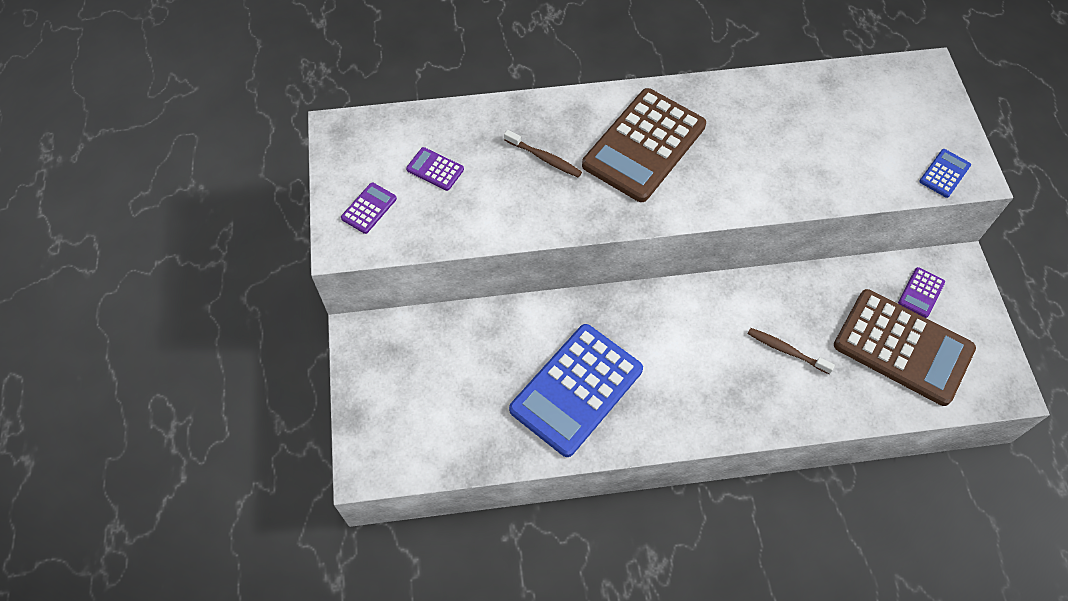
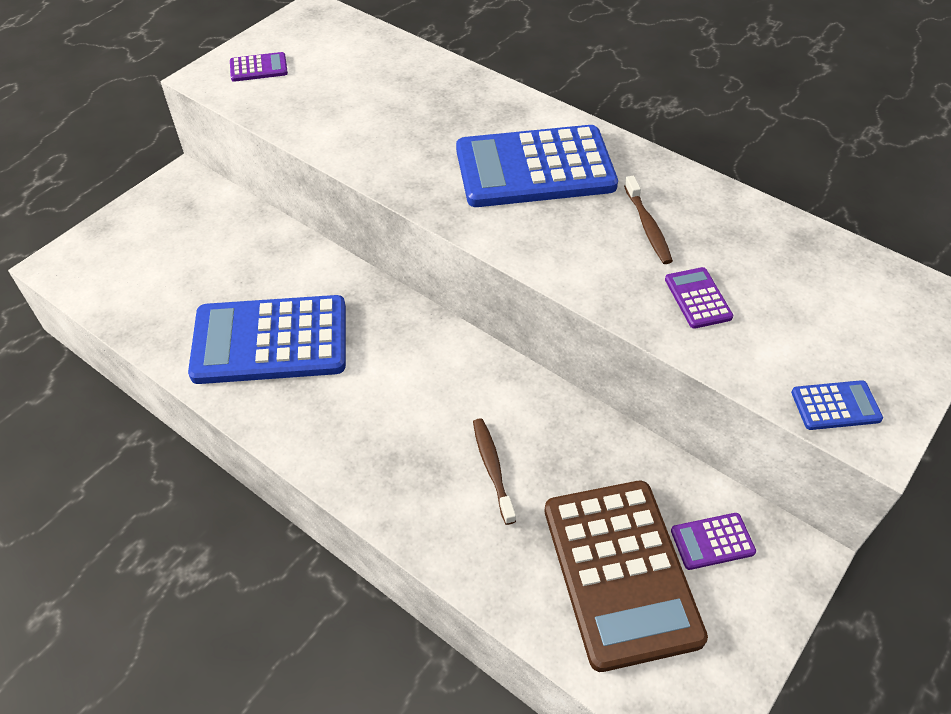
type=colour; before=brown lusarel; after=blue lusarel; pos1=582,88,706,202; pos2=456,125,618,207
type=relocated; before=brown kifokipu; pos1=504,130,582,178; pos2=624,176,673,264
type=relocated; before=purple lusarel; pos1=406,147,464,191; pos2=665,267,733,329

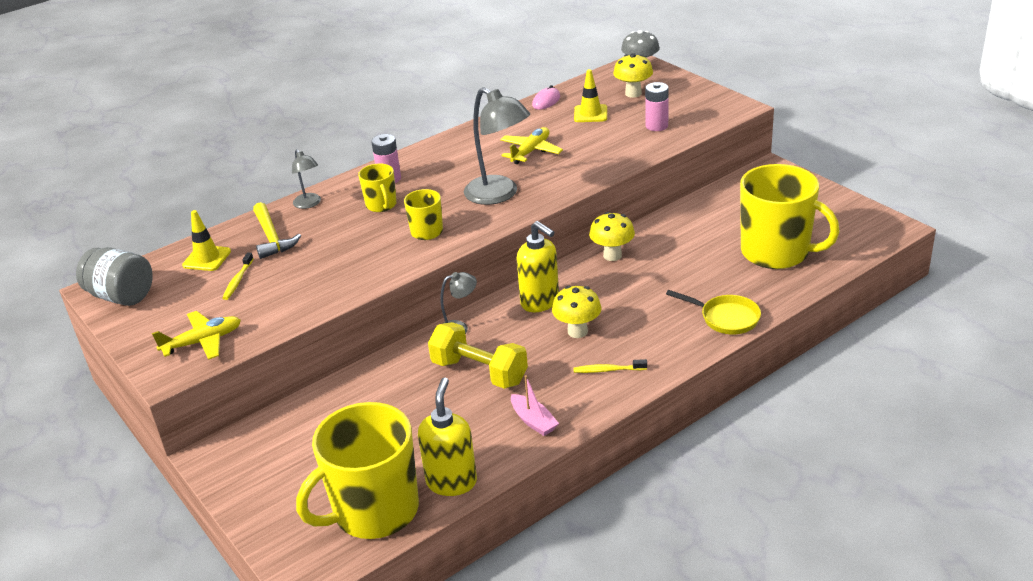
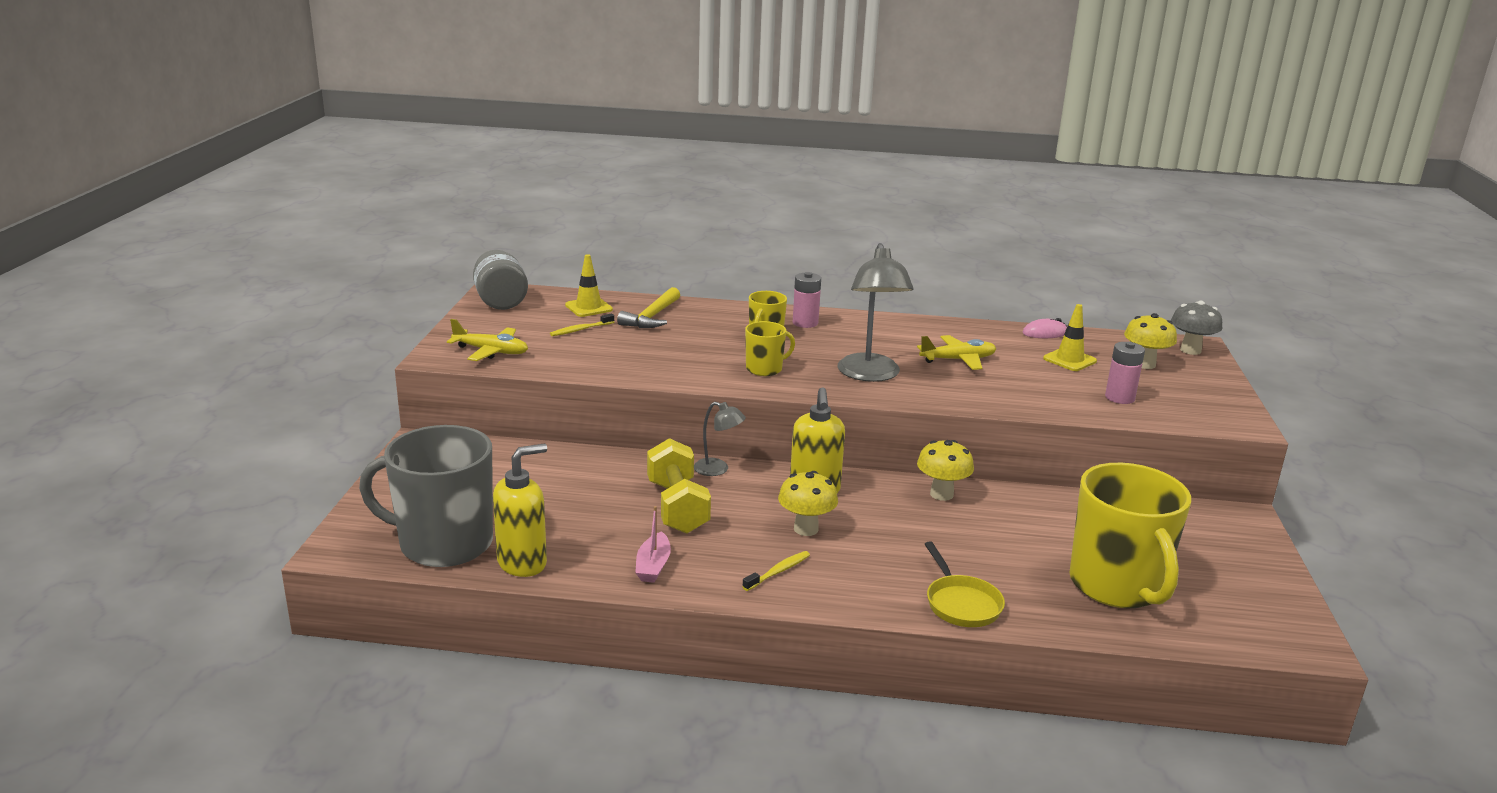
type=missing; before=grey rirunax; pos1=292,149,321,209
type=spun; before=yellow kifokipu; pos1=573,359,647,373; pos2=742,551,810,591; turn=90
type=colour; before=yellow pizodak; after=grey pizodak; pos1=296,402,419,539; pos2=359,425,493,567

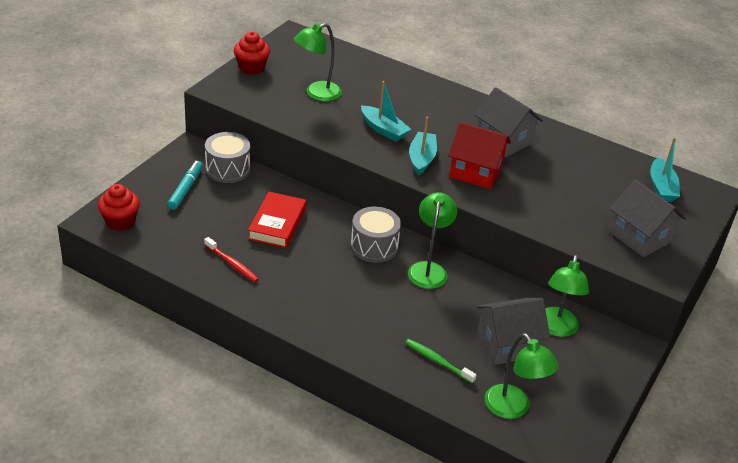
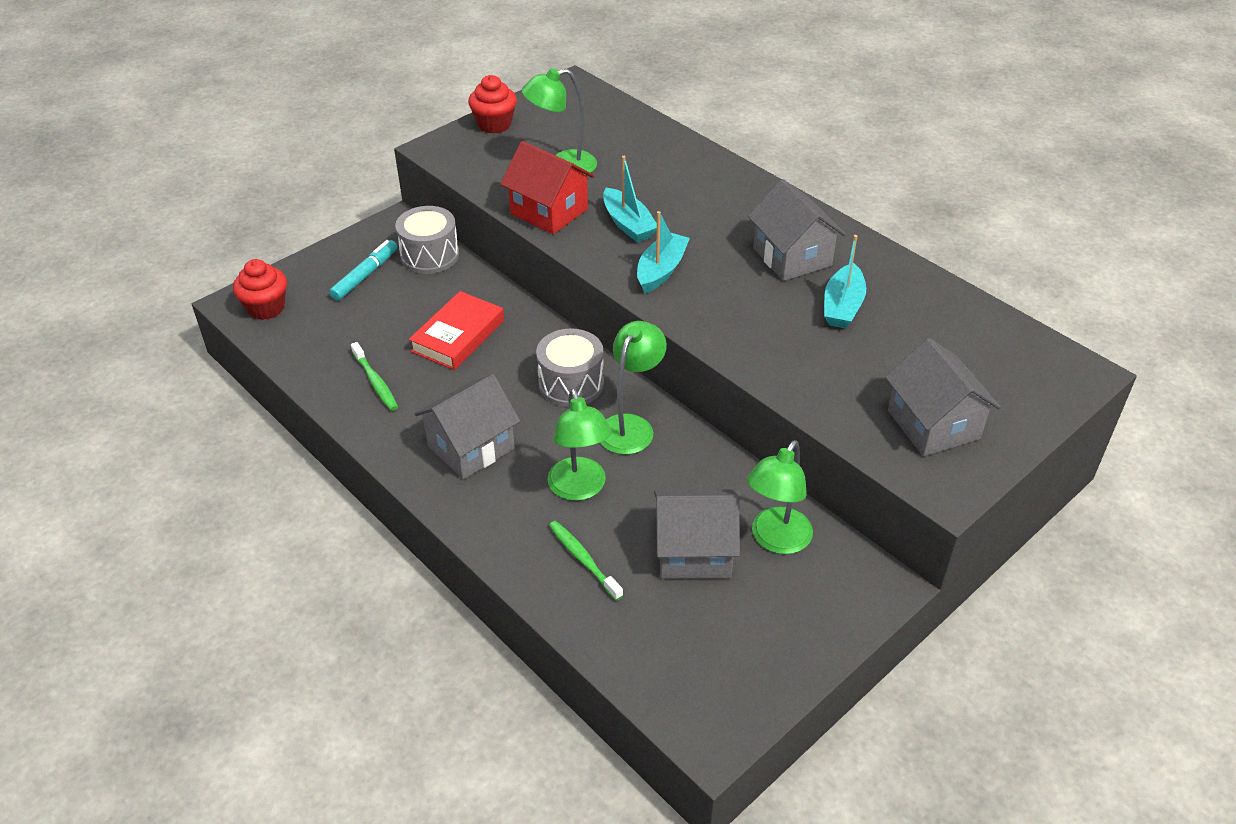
type=relocated; before=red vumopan; pos1=448,122,511,189; pos2=500,141,595,234
type=relocated; before=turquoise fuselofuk; pos1=650,137,680,202; pos2=824,235,866,328
type=colour; before=red kifokipu; after=green kifokipu; pos1=204,237,259,282; pos2=351,342,398,411
type=relocated; before=green rirunax; pos1=485,333,559,419; pos2=547,388,612,501
type=appeared; after=grey vumopan; pos2=415,374,520,480

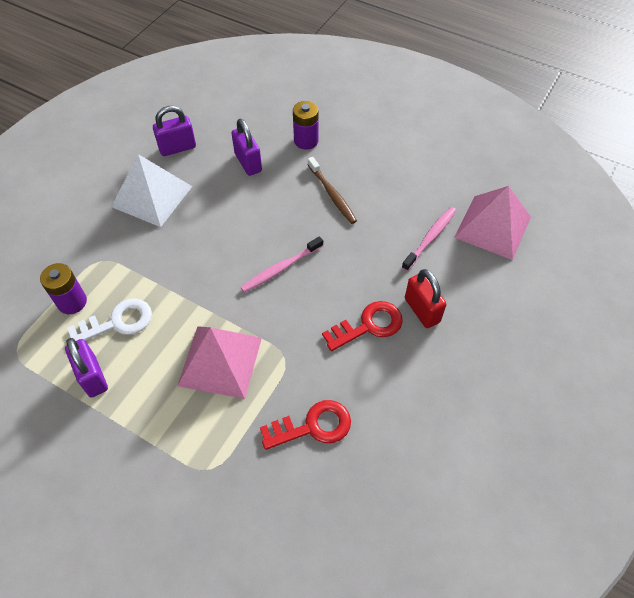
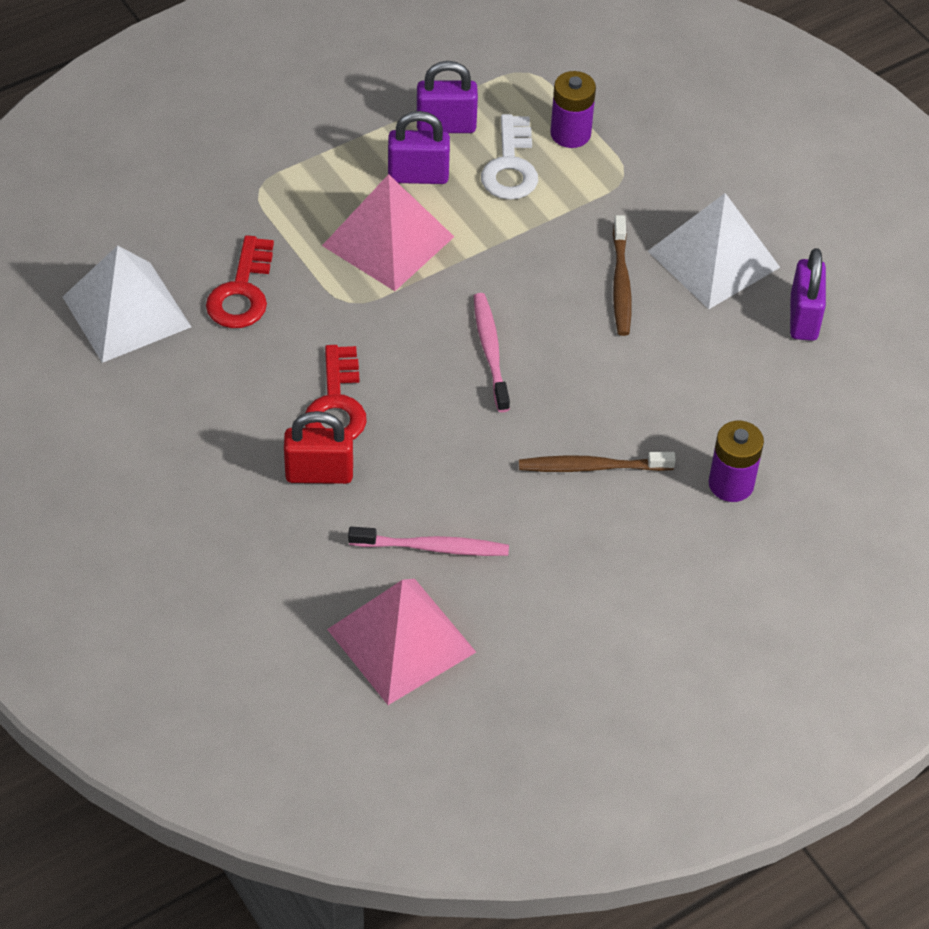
type=relocated; before=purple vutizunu; pos1=231,119,262,176; pos2=388,111,450,184
type=spun; before=pink kifokipu; pos1=402,207,456,271; pos2=348,527,509,556; turn=-60
type=appeared; after=brown kifokipu; pos2=613,215,632,336
type=appeared; after=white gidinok; pos2=63,245,191,363

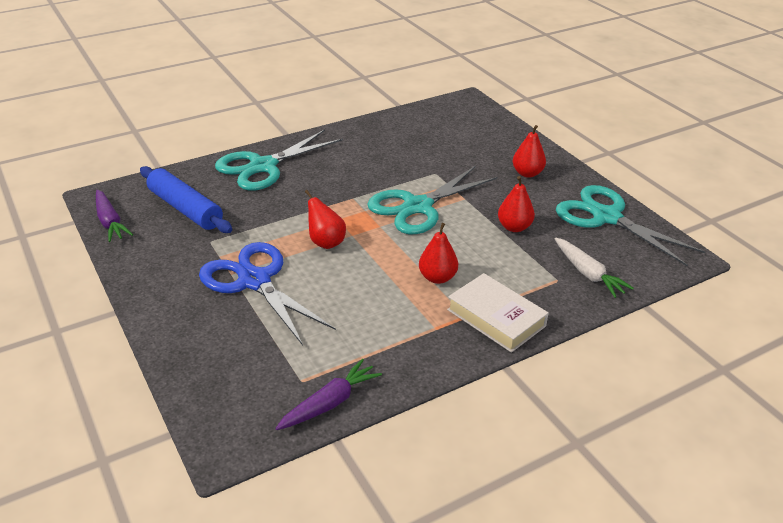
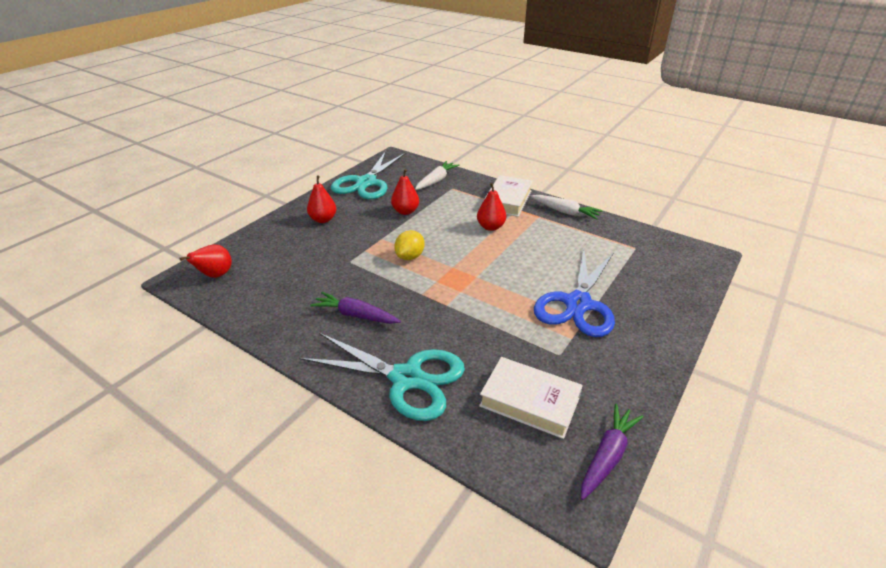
type=exchanged; before=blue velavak; after=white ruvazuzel; pos1=140,166,232,233; pos2=479,357,583,439
type=exchanged; before=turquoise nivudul; after=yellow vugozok; pos1=367,166,498,234; pos2=394,230,425,260
type=relocated; before=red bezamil; pos1=305,190,346,249; pos2=179,244,232,278
type=relocated; before=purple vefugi; pos1=275,359,382,430; pos2=310,292,401,324
type=appeared; after=white vefugi; pos2=530,195,603,219

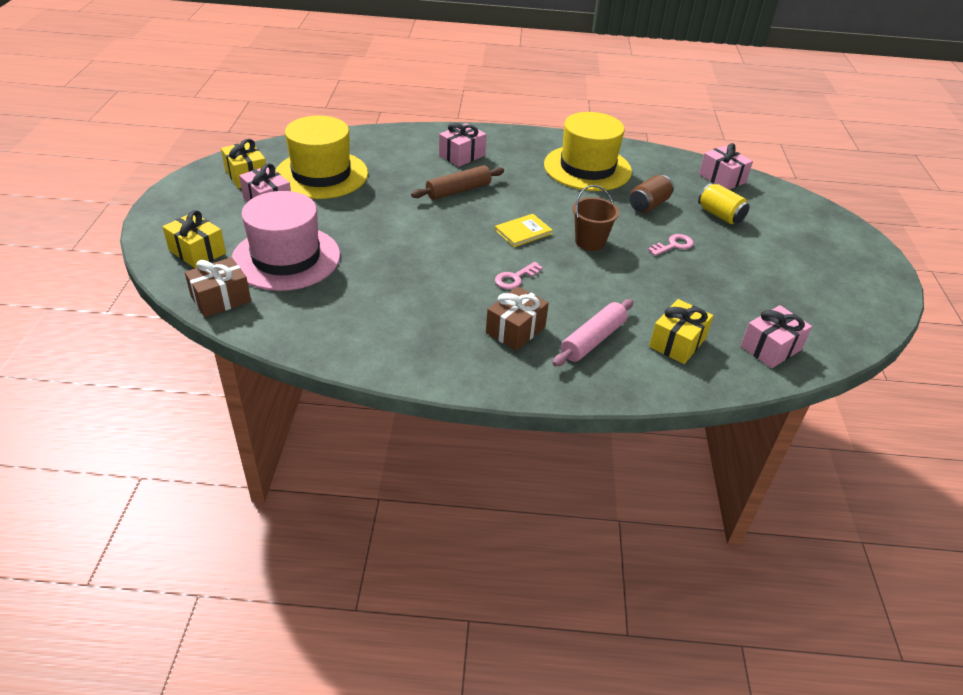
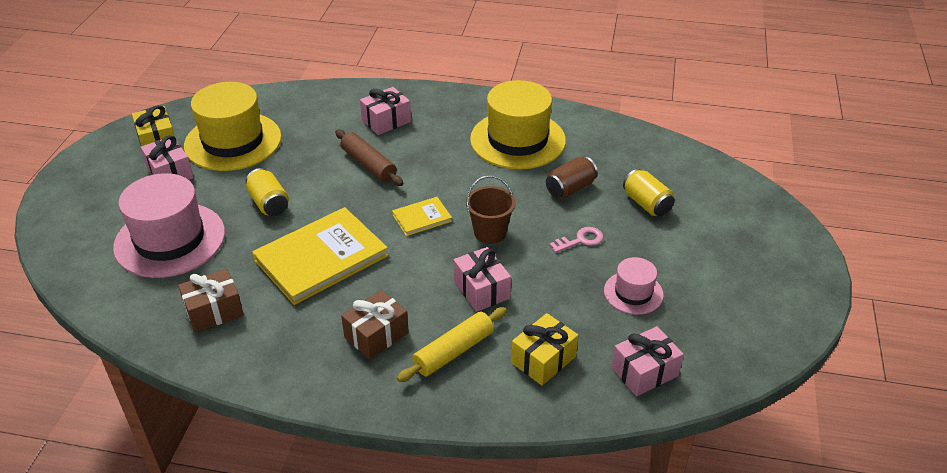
type=relocated; before=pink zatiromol; pos1=699,143,753,190; pos2=453,247,511,312
type=spun; before=brown velavak; pos1=411,165,504,200; pos2=335,130,403,186; turn=75
type=missing; before=yellow zatiromol; pos1=163,210,226,268
type=relocated; before=brown zatiromol; pos1=185,257,251,317; pos2=178,269,244,333
type=missing; before=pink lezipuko; pos1=495,262,543,289
type=colour; before=pink velavak; after=yellow velavak; pos1=553,299,633,367; pos2=397,307,507,382
type=appeared; after=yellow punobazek; pos2=246,168,289,216
type=appeared; after=yellow ruvazuzel; pos2=252,207,388,305
type=appeared; after=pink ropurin; pos2=604,257,664,315

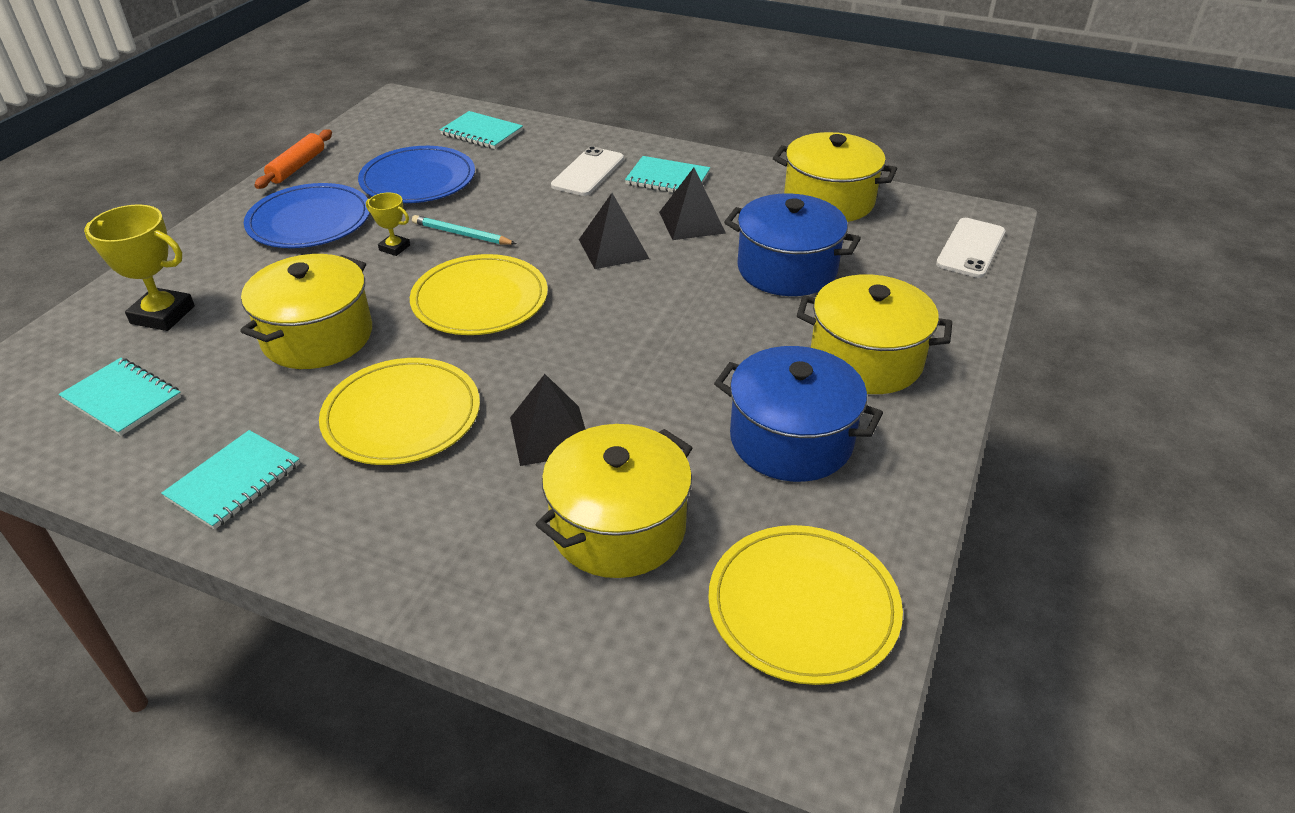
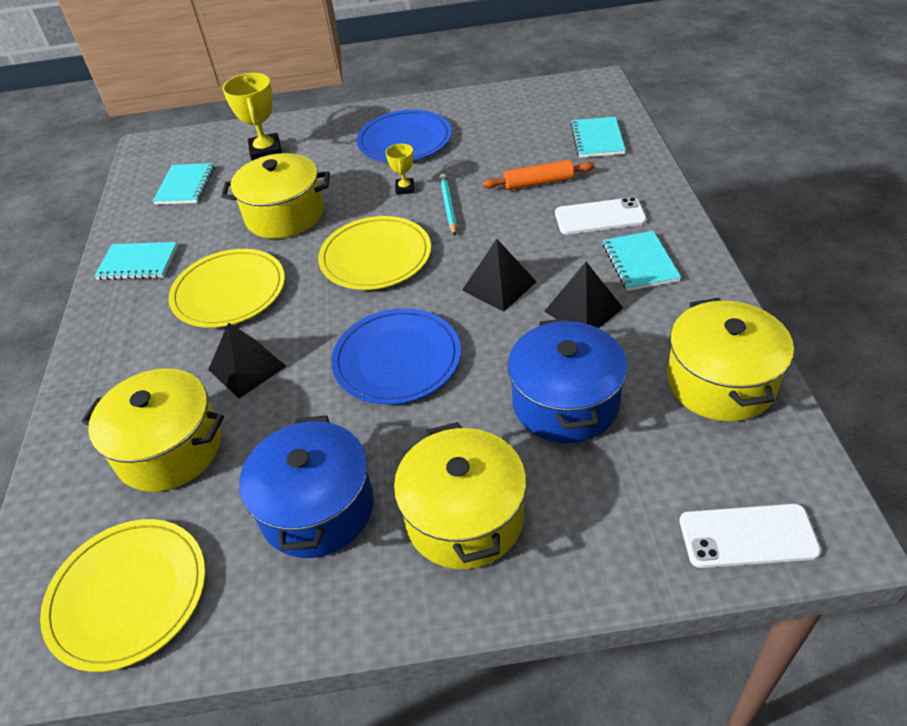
type=relocated; before=orange velavak; pos1=254,129,332,189; pos2=483,160,595,190
type=relocated; before=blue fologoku; pos1=358,146,475,203; pos2=331,308,461,404

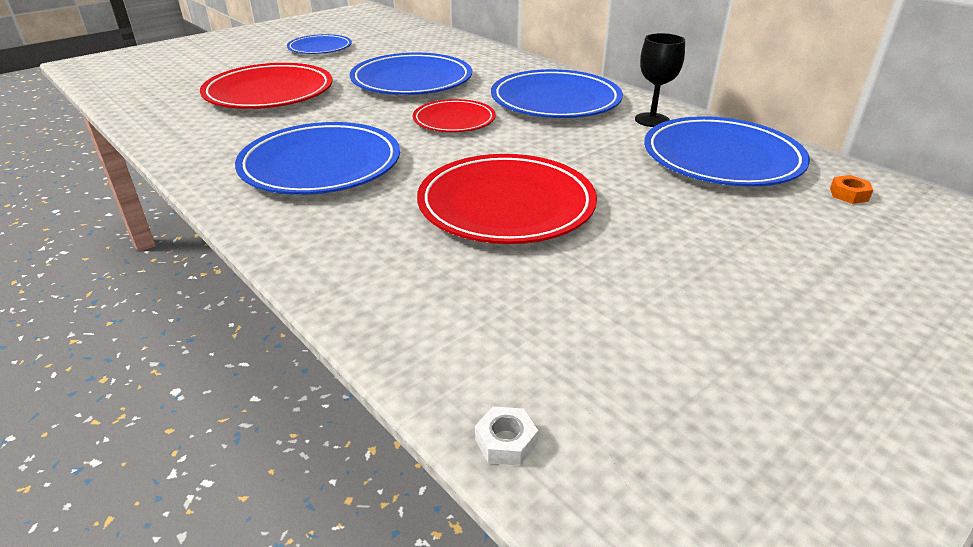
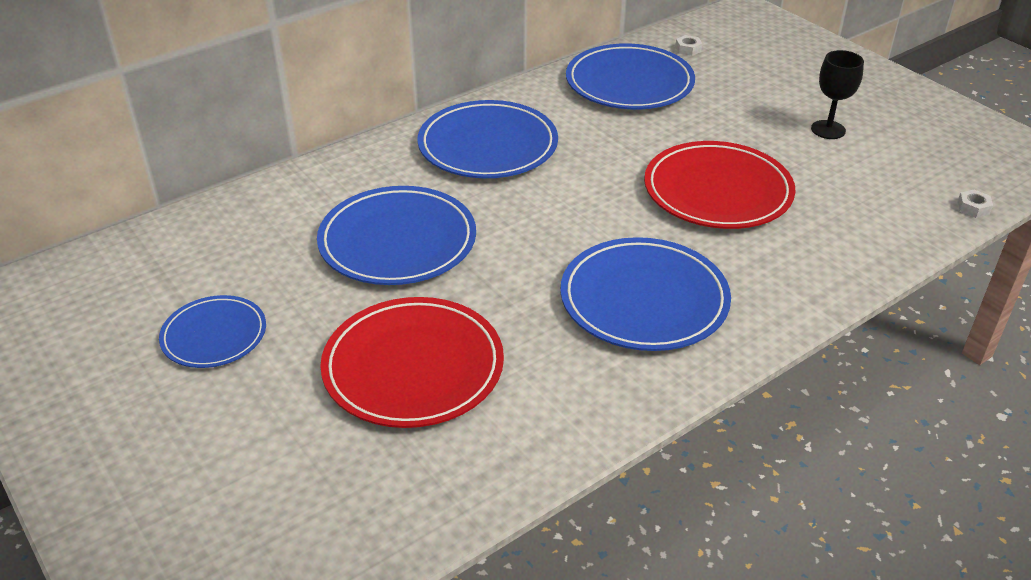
type=relocated; before=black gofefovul; pos1=635,33,685,127; pos2=811,50,864,139
type=missing; before=red fologoku; pos1=413,99,496,132
type=colour; before=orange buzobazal; after=white buzobazal; pos1=830,175,873,204; pos2=675,35,703,56

